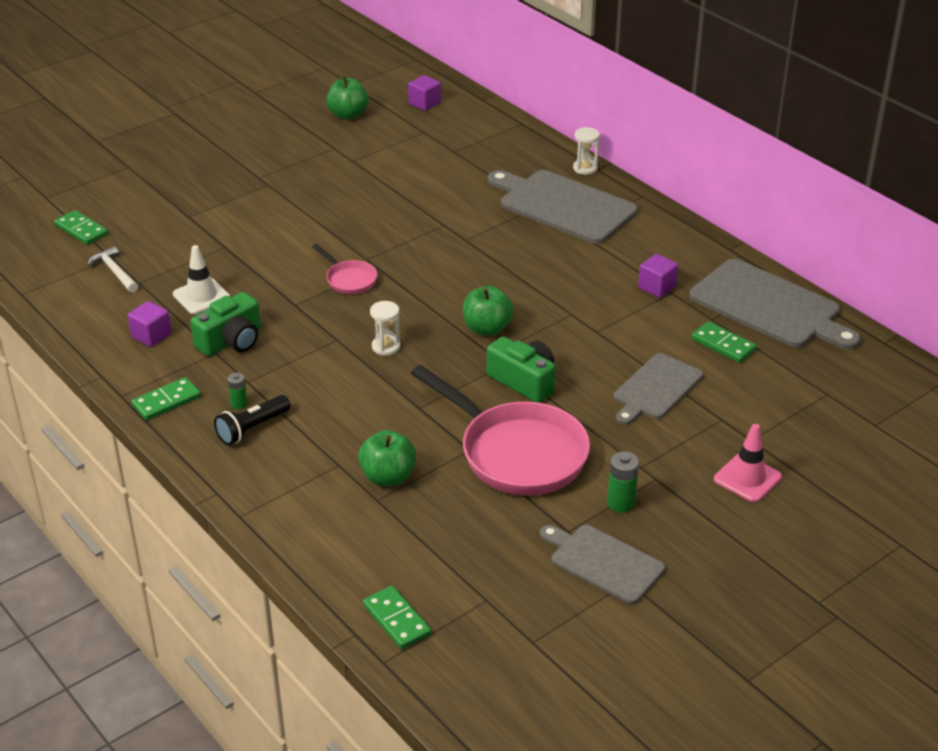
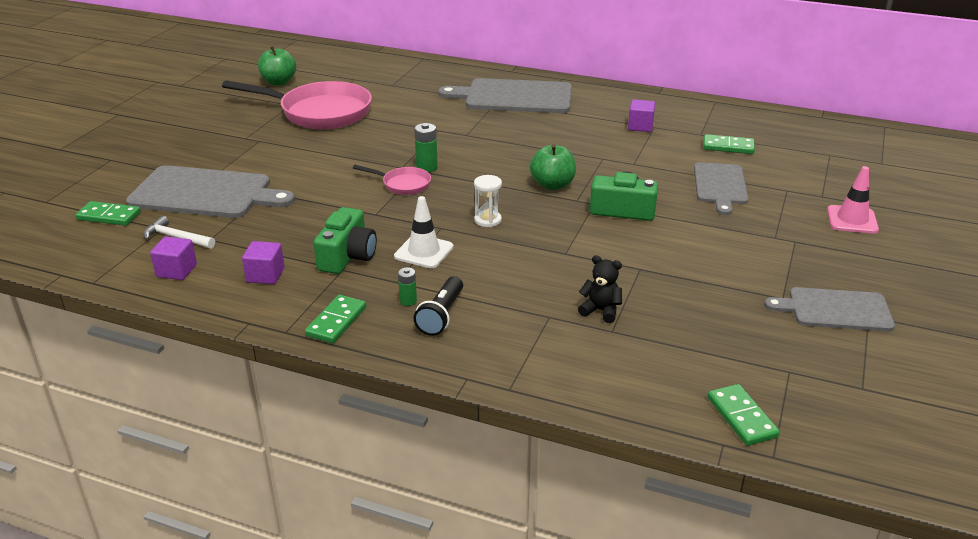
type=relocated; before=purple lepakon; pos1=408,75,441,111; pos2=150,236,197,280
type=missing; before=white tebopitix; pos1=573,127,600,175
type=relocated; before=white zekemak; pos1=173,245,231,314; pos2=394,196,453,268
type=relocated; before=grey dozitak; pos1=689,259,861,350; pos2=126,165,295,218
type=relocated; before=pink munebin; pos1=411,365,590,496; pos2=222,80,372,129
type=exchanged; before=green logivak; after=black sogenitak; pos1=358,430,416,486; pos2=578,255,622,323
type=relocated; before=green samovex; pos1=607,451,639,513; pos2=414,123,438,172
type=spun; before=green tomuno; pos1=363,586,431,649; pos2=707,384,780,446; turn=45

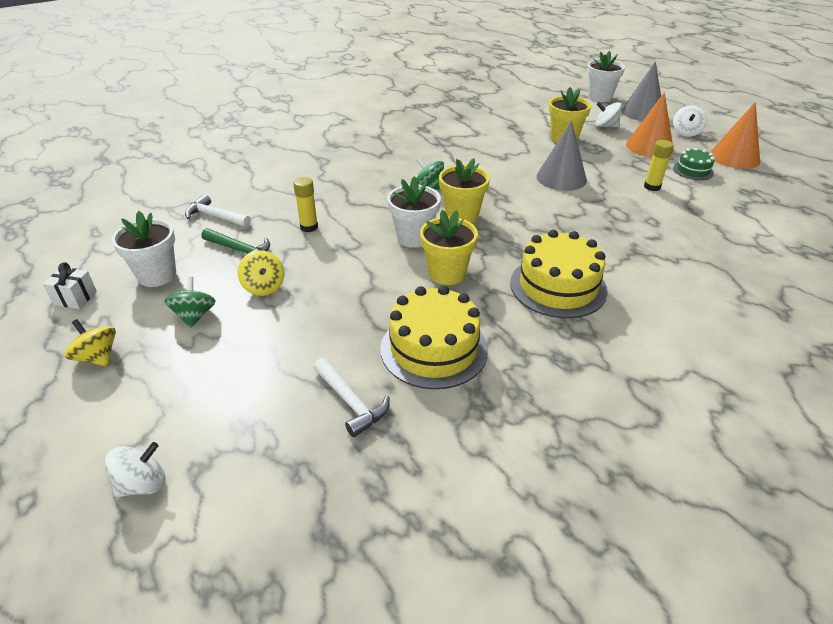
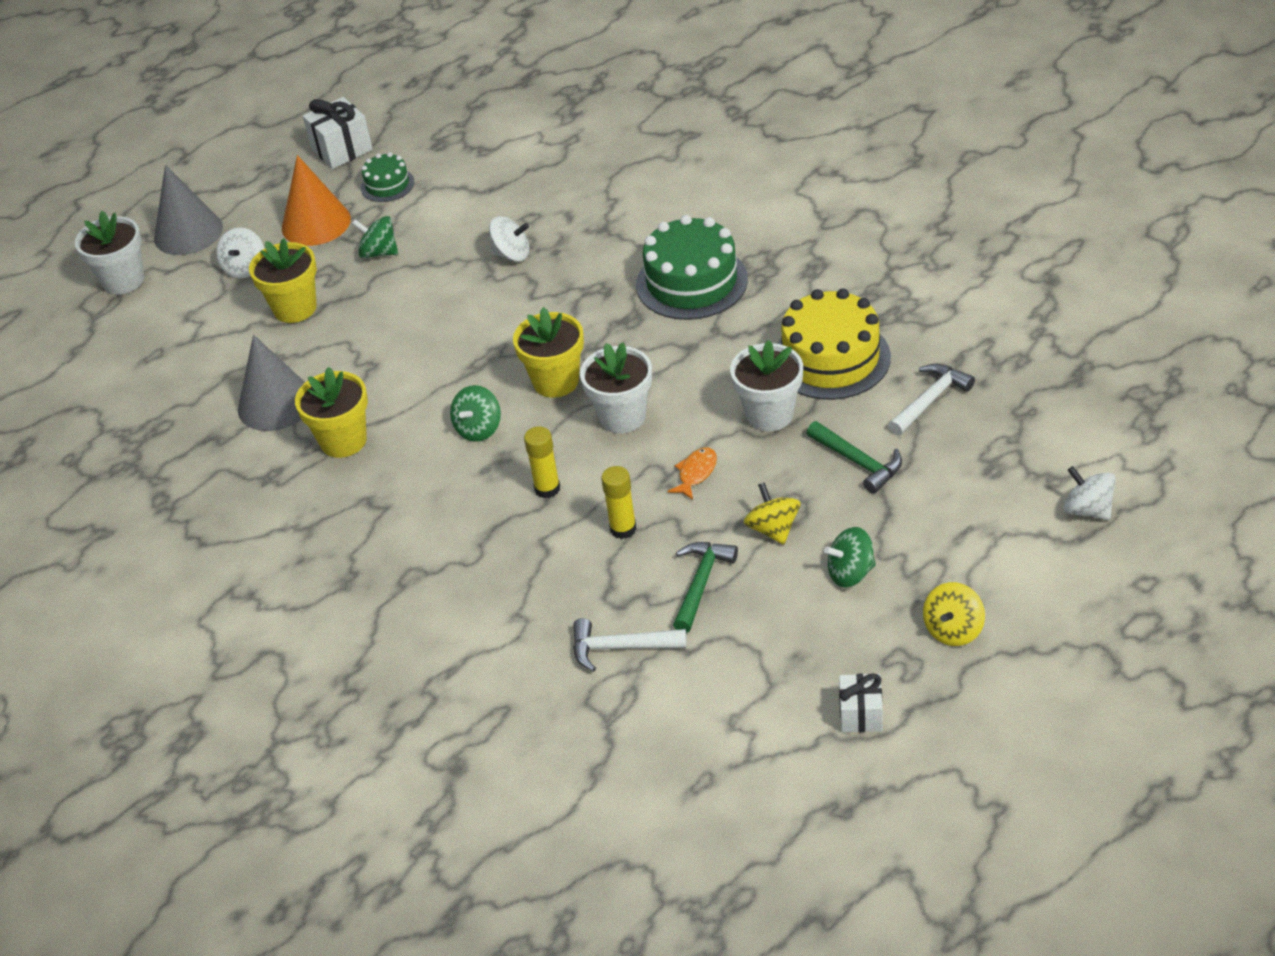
type=exchanged; before=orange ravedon; after=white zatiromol; pos1=710,102,760,169; pos2=303,97,373,169
type=relocated; before=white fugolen; pos1=673,105,707,137; pos2=489,216,529,262
type=relocated; before=grey ravedon; pos1=536,121,587,191; pos2=238,335,305,431
type=relocated; before=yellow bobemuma; pos1=644,140,674,191; pos2=524,426,560,498
type=spun; before=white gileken; pos1=185,194,251,227; pos2=573,618,687,672; turn=75
type=relocated; before=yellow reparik; pos1=420,210,478,285; pos2=295,367,368,458
type=relocated; before=white reparik; pos1=112,211,176,287; pos2=730,340,803,431
type=colour; before=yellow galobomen; after=green galobomen; pos1=510,230,608,318; pos2=636,215,748,320
type=spun; before=yellow fugolen; pos1=238,250,284,296; pos2=744,482,801,545; turn=-75
type=appeared; after=green fugolen; pos2=352,216,398,258
type=appeared; after=green gileken; pos2=807,421,902,494
type=appeared; after=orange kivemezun; pos2=667,447,717,500

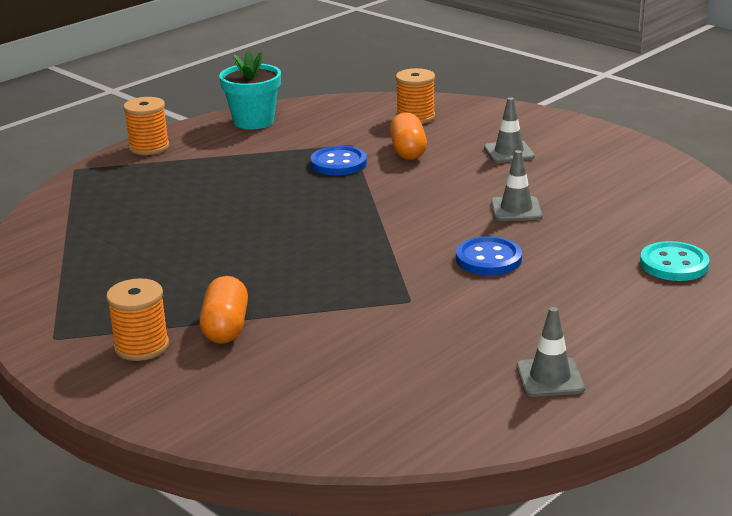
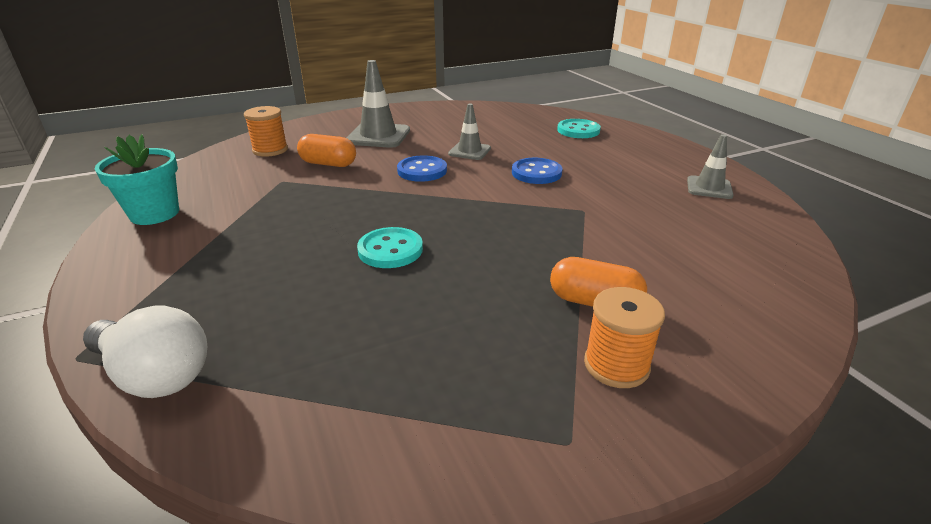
type=missing; before=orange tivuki; pos1=123,97,169,155
type=size; before=grey zekemak; pos1=484,97,535,163; pos2=346,60,410,148; scale=1.63
type=relocated; before=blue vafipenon; pos1=310,146,367,175; pos2=397,155,447,182
type=appeared; after=turquoise vafipenon; pos2=357,227,423,268
type=appeared; after=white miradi; pos2=83,306,207,398

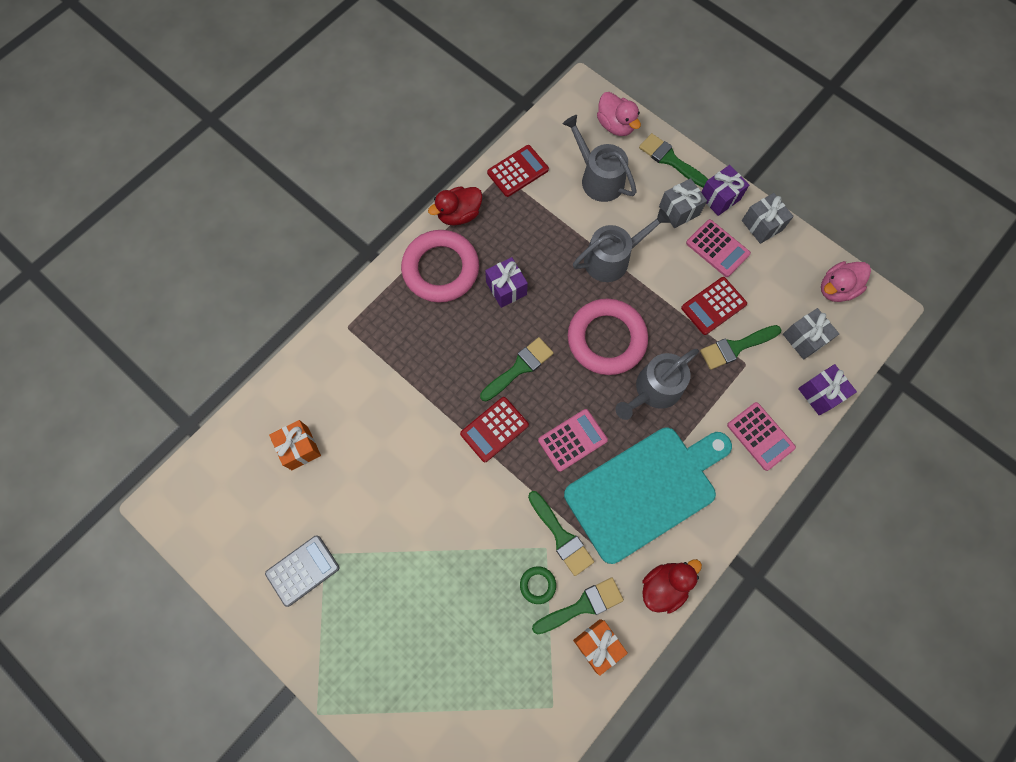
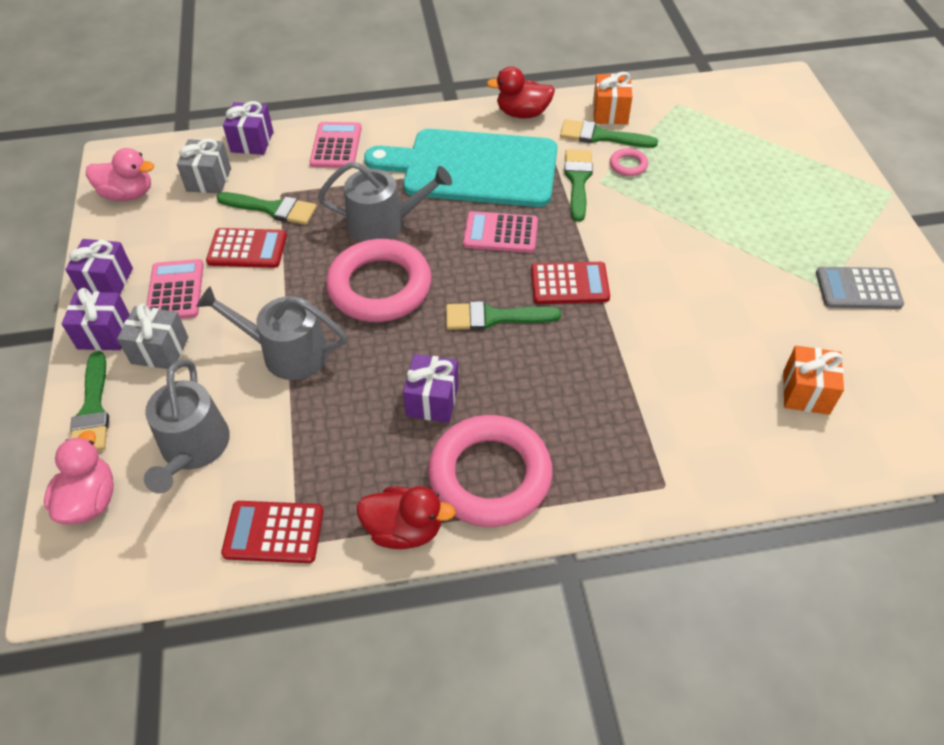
type=colour; before=grey zatiromol; after=purple zatiromol; pos1=742,193,794,244; pos2=65,239,133,294
type=colour; before=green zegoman; after=pink zegoman; pos1=520,566,556,604; pos2=610,148,648,176

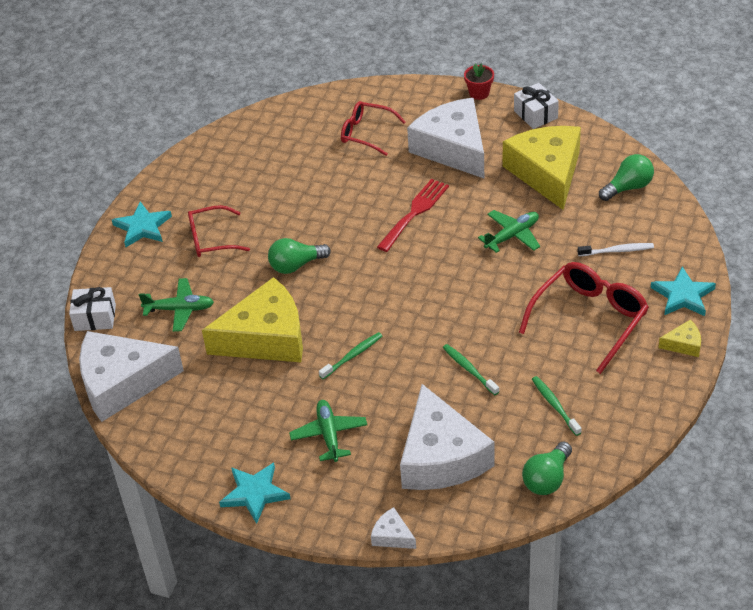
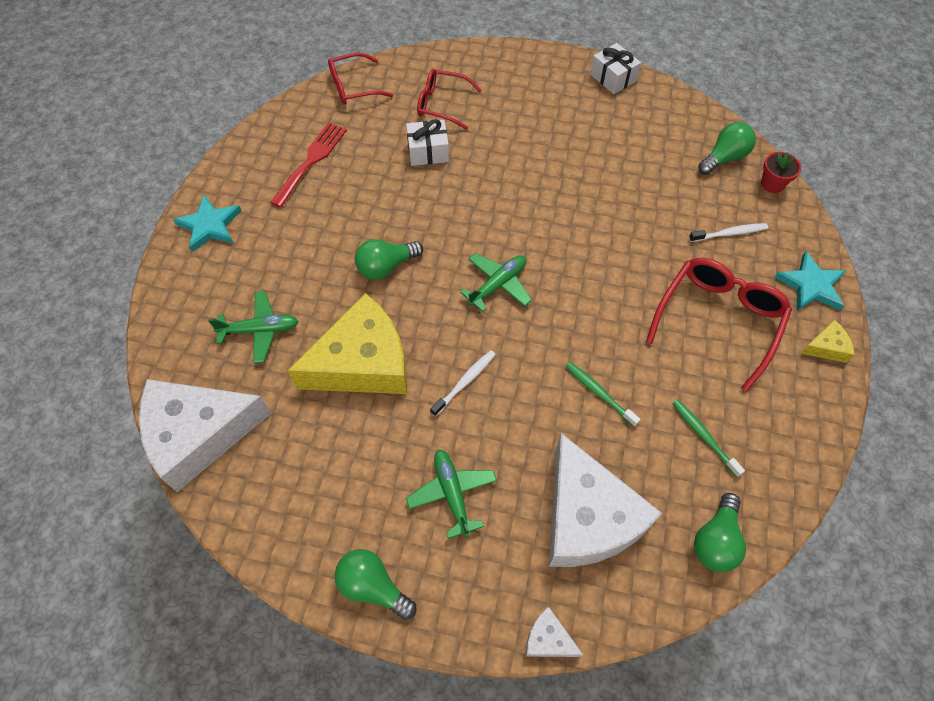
type=relocated; before=red reparik; pos1=464,63,494,100; pos2=761,152,801,193
type=missing; before=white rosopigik; pos1=407,98,484,178
type=missing; before=yellow rosopigik; pos1=503,126,581,210
type=relocated; before=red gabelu; pos1=377,179,449,252; pos2=270,122,347,208
type=relocated; before=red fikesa; pos1=188,205,250,257; pos2=328,52,393,105
type=relocated; before=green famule; pos1=478,210,540,253; pos2=460,253,532,312
type=relocated; before=white zatiromol; pos1=69,287,116,331; pos2=406,119,449,166
type=colour; before=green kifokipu; after=white kifokipu; pos1=319,332,382,379; pos2=430,350,496,417
type=exchanged; before=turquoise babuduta; after=green miradi; pos1=219,463,291,524; pos2=335,549,417,620

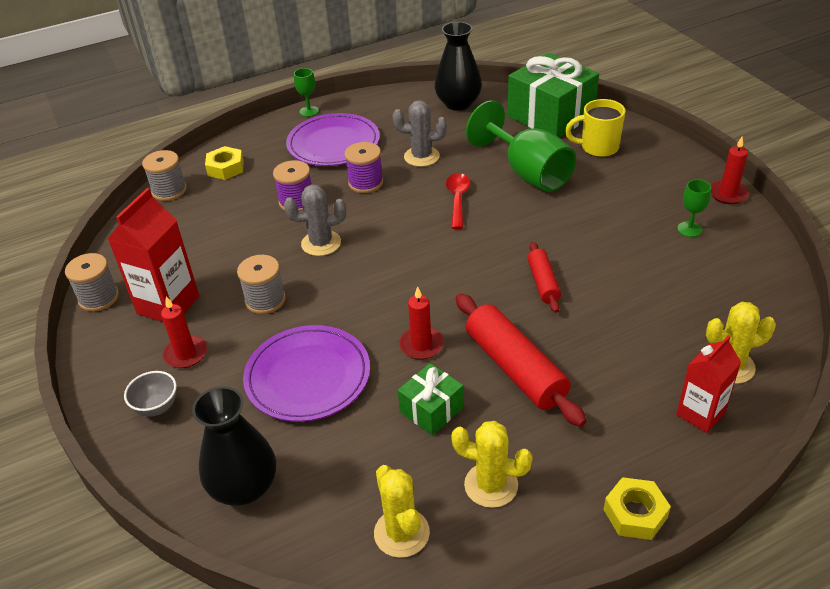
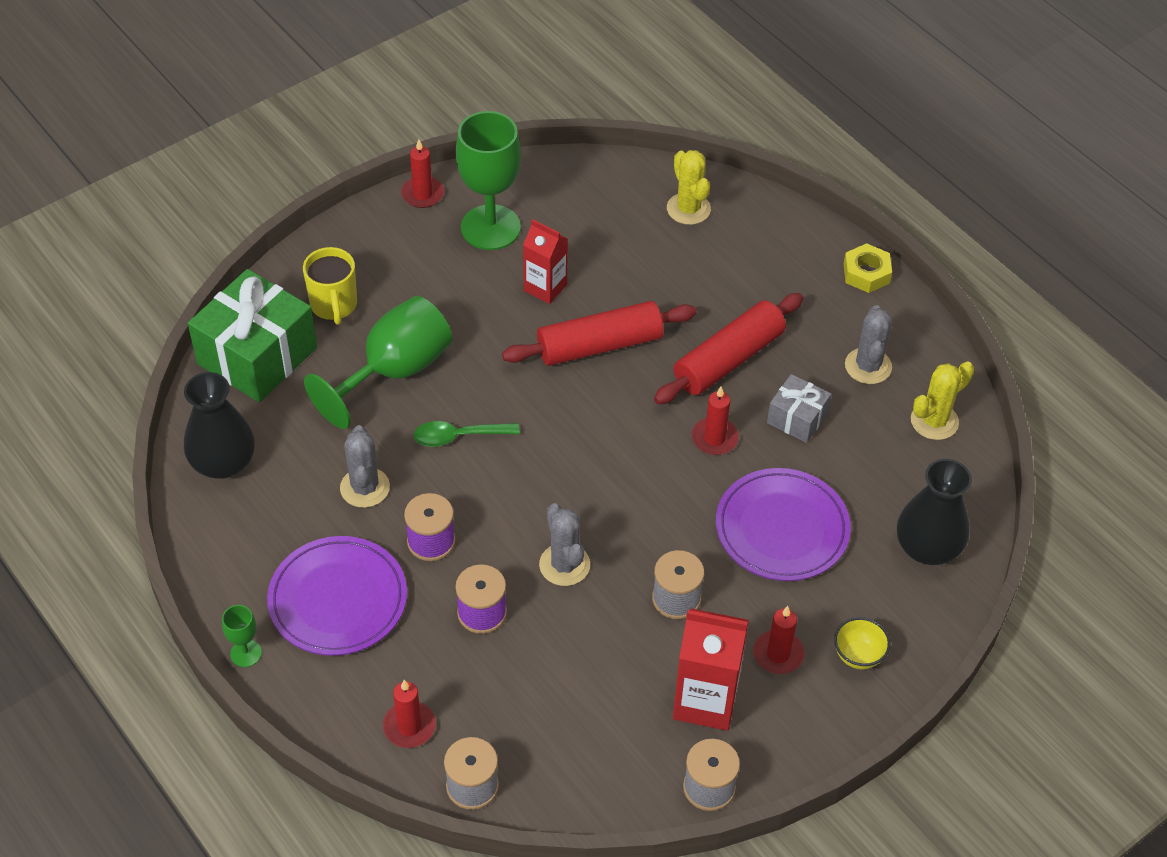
type=exchanged; before=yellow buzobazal; after=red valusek; pos1=205,146,244,180; pos2=383,680,436,748
type=colour; before=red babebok; after=green babebok; pos1=446,173,470,229; pos2=413,421,520,447
type=size; before=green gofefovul; pos1=677,179,711,237; pos2=456,111,521,250; scale=2.27
type=size; before=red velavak; pos1=528,242,561,313; pos2=502,301,697,366; scale=1.8
type=relocated; before=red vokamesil; pos1=676,335,741,433; pos2=523,219,568,304
type=colour; before=green zatiromol; after=grey zatiromol; pos1=398,363,464,435; pos2=767,374,831,443
type=colour; before=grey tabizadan; after=yellow tabizadan; pos1=124,371,177,417; pos2=834,617,890,669
type=colour; before=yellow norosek; after=grey norosek; pos1=451,421,533,508; pos2=845,305,892,384

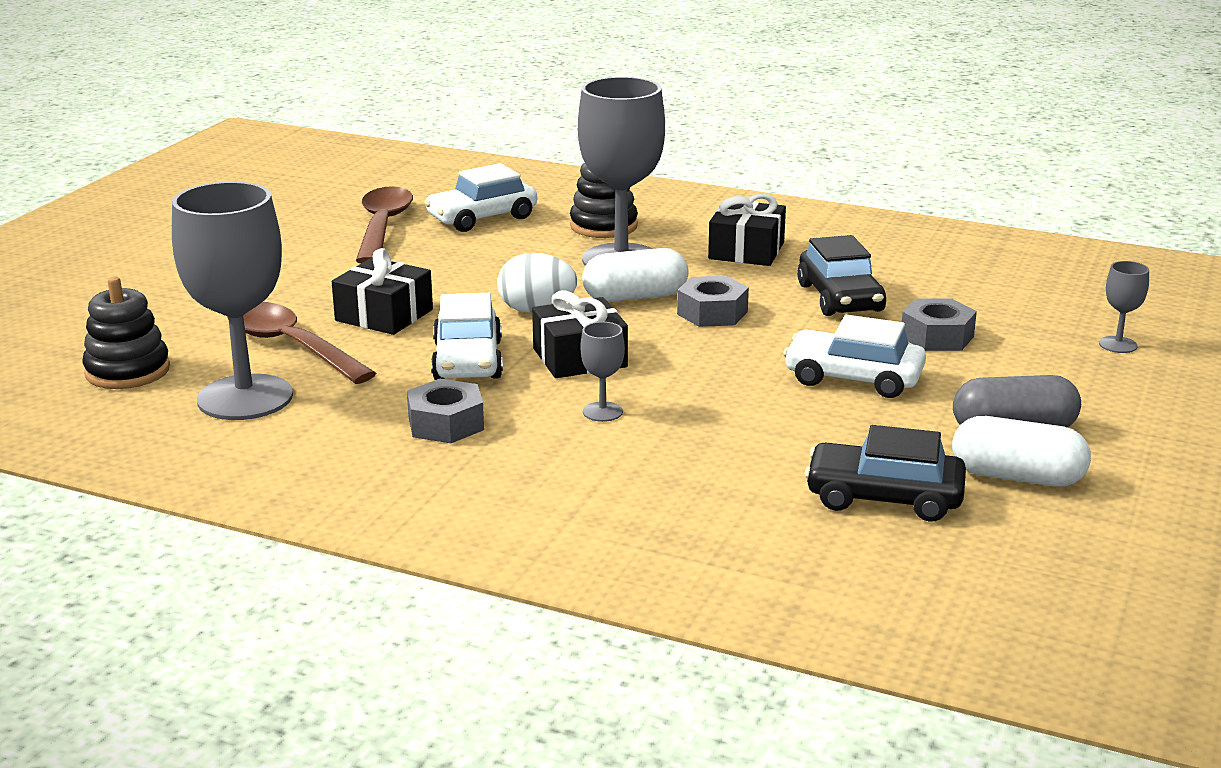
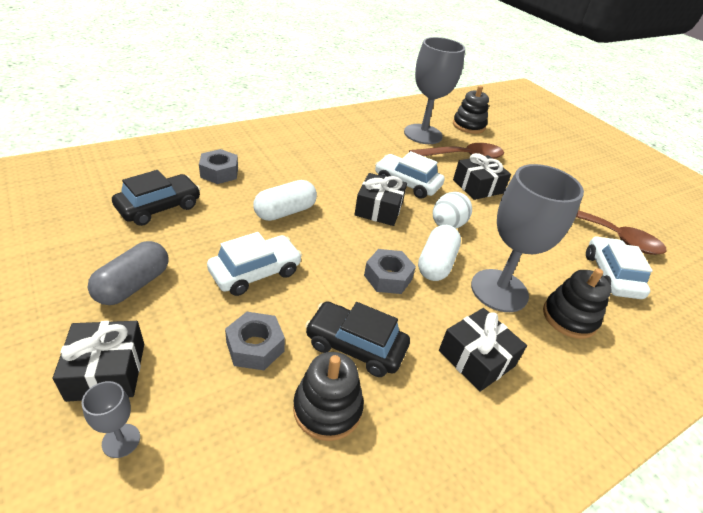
type=missing; before=grey gofefovul; pos1=580,322,625,422
type=relocated; before=grey buzobazal; pos1=407,379,484,443; pos2=199,149,238,184
type=relocated; before=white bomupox; pos1=952,416,1091,487; pos2=253,180,317,221
type=appeared; after=black zatiromol; pos2=53,321,144,402
type=appeared; after=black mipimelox; pos2=293,352,364,441

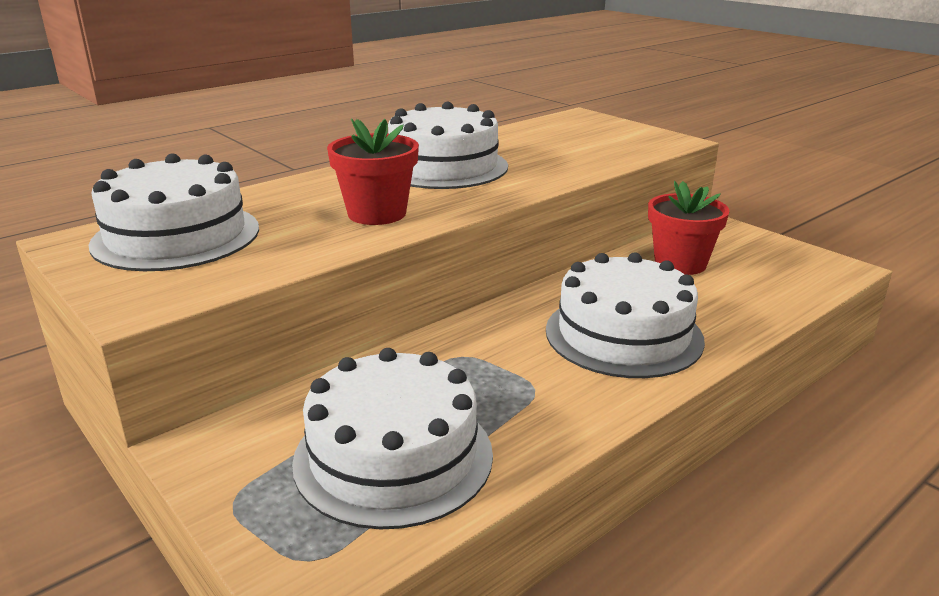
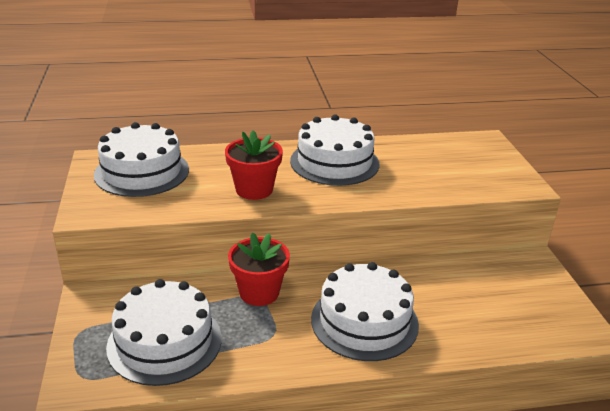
type=relocated; before=red reparik; pos1=648,181,729,275; pos2=228,232,290,306

